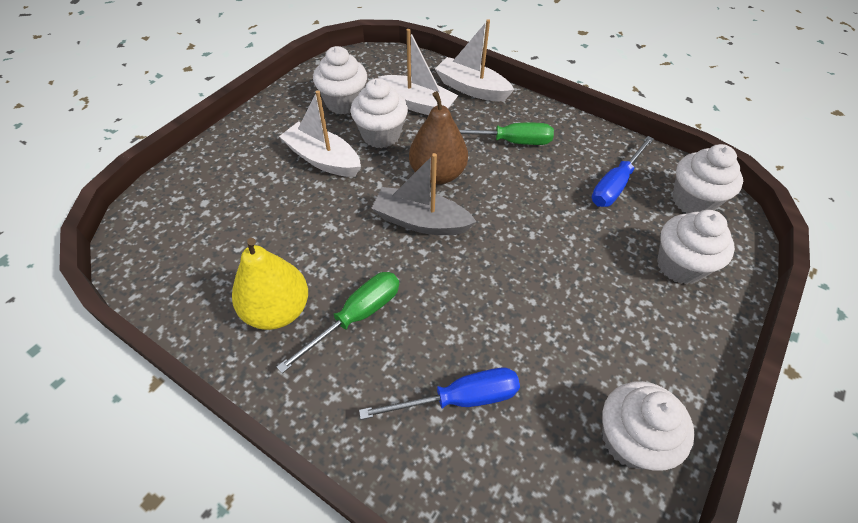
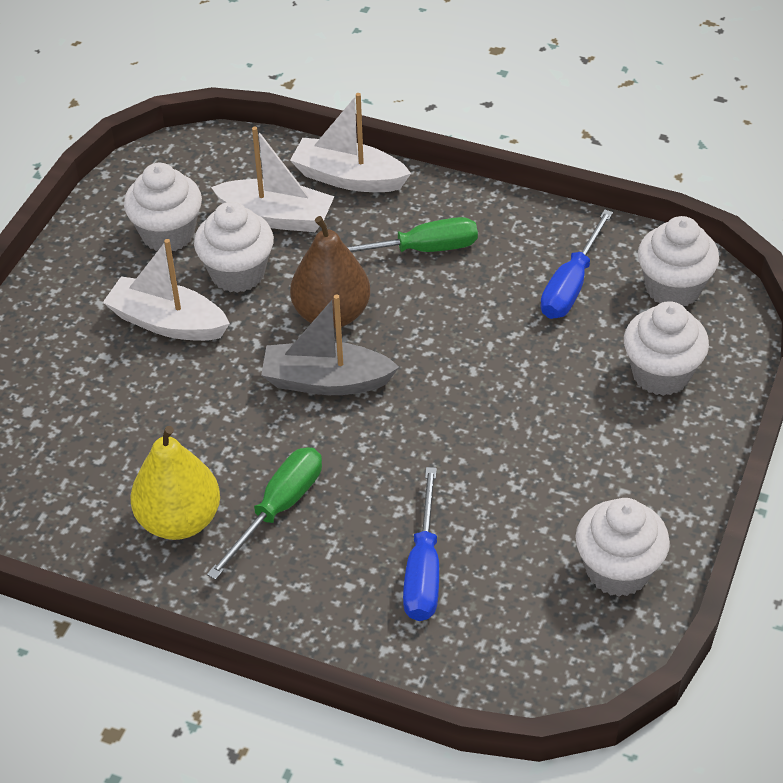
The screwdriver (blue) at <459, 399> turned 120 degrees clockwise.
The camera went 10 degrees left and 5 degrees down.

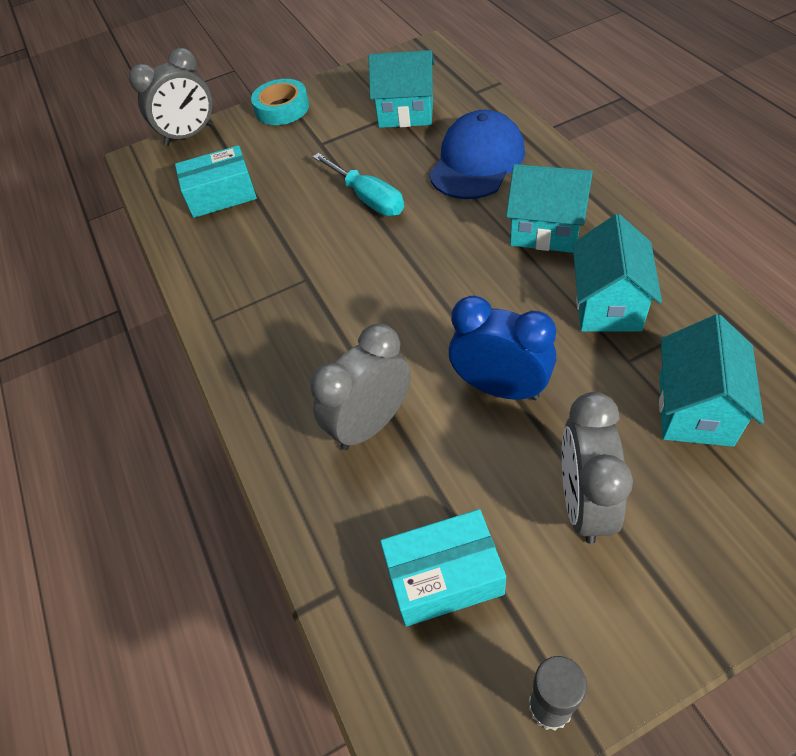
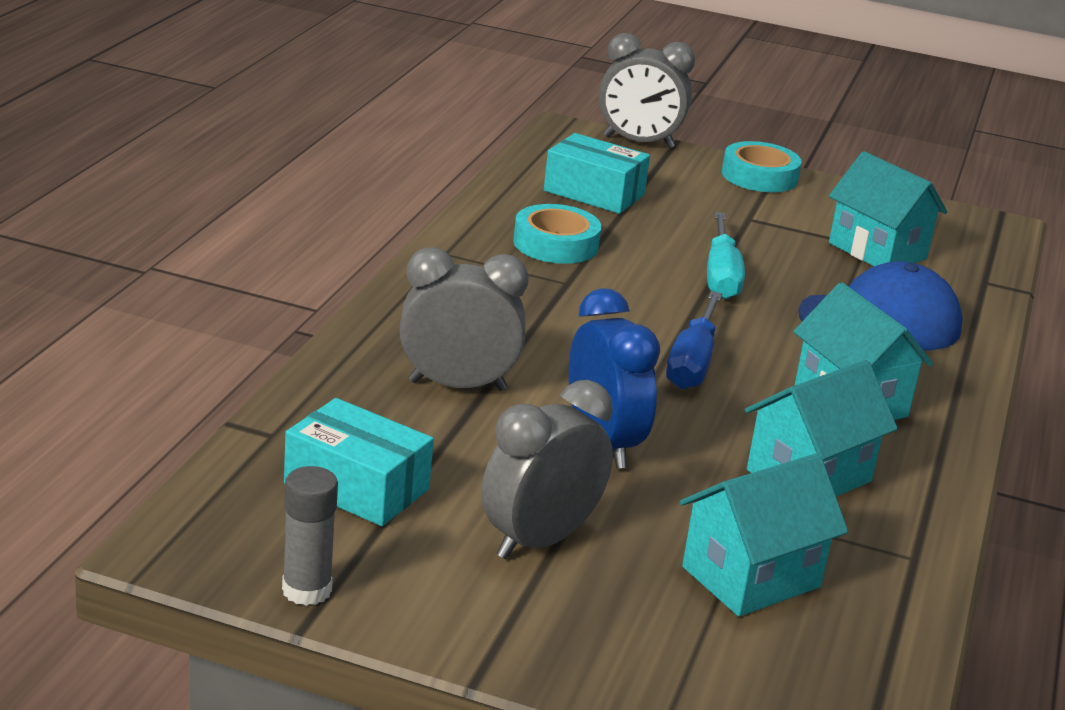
The tape (turquoise) at <556, 244> appeared.
The screwdriver (blue) at <692, 362> appeared.
The camera went 35 degrees right and 25 degrees down.

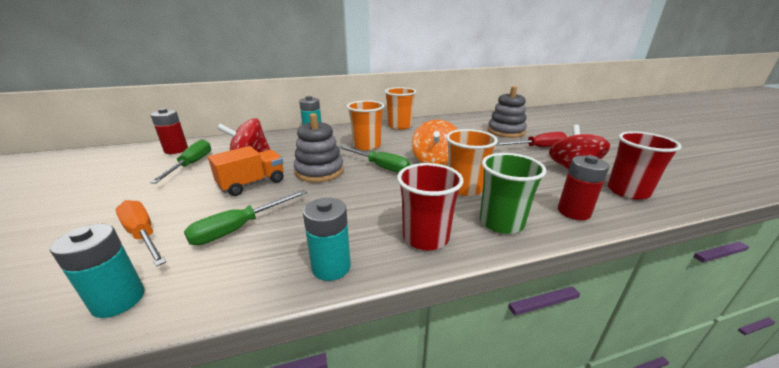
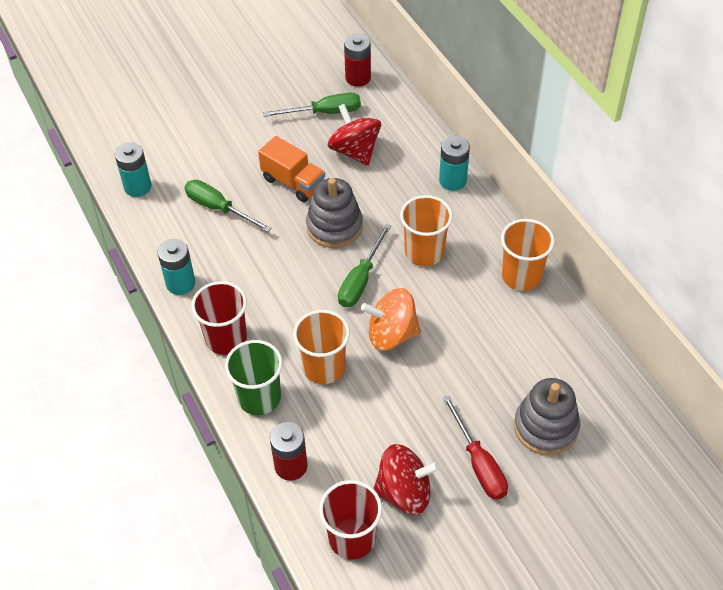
The screwdriver (orange) at <143, 235> disappeared.
The camera went 80 degrees right and 25 degrees up.

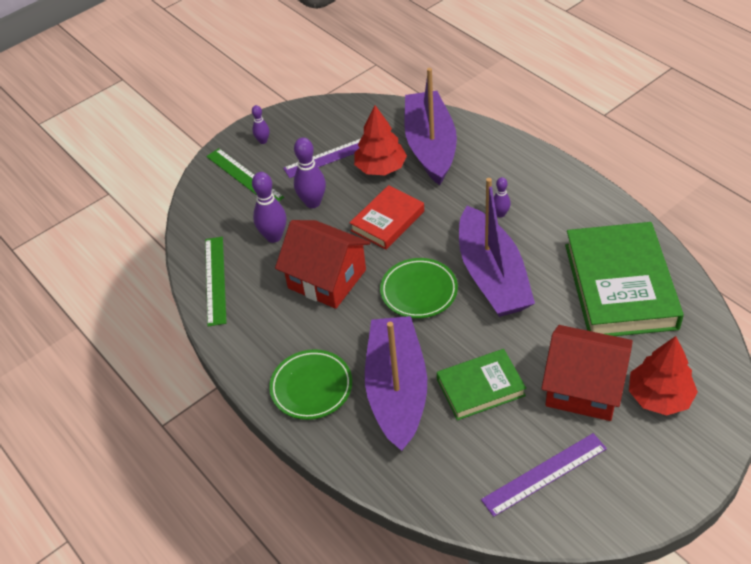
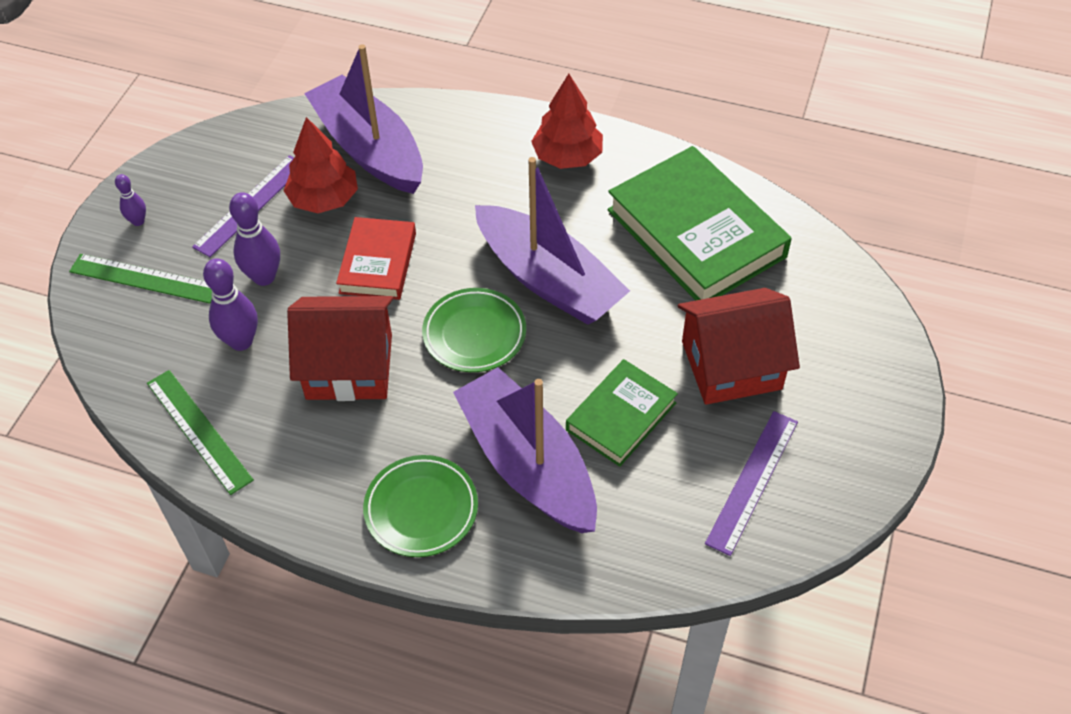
The tree (red) moved from <659, 396> to <567, 156>.
The bowling pin (purple) at <500, 214> disappeared.
The camera went 35 degrees left and 5 degrees up.

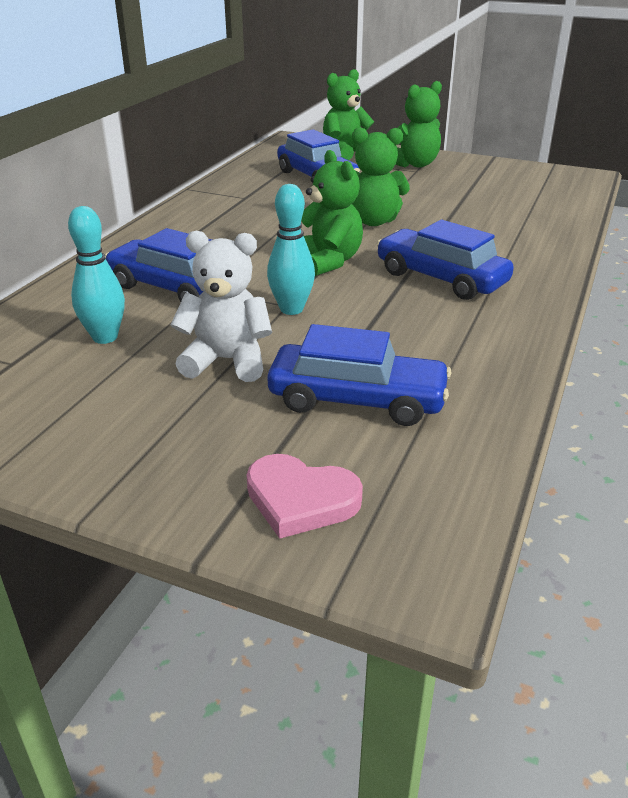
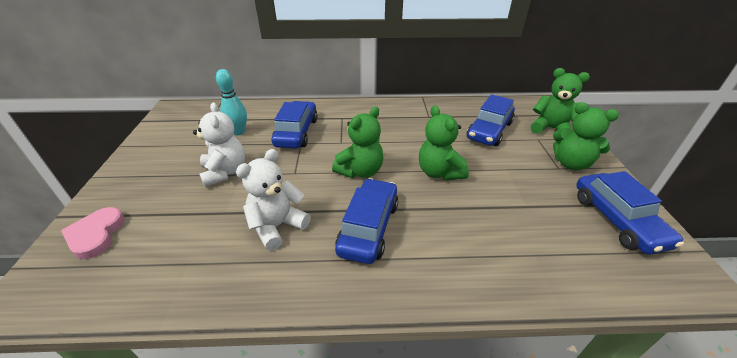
The teddy bear (white) at <277, 226> appeared.
The car (blue) moved from <357, 399> to <617, 220>.
The bowling pin (turquoise) at <291, 309> disappeared.
The camera went 65 degrees right and 5 degrees up.

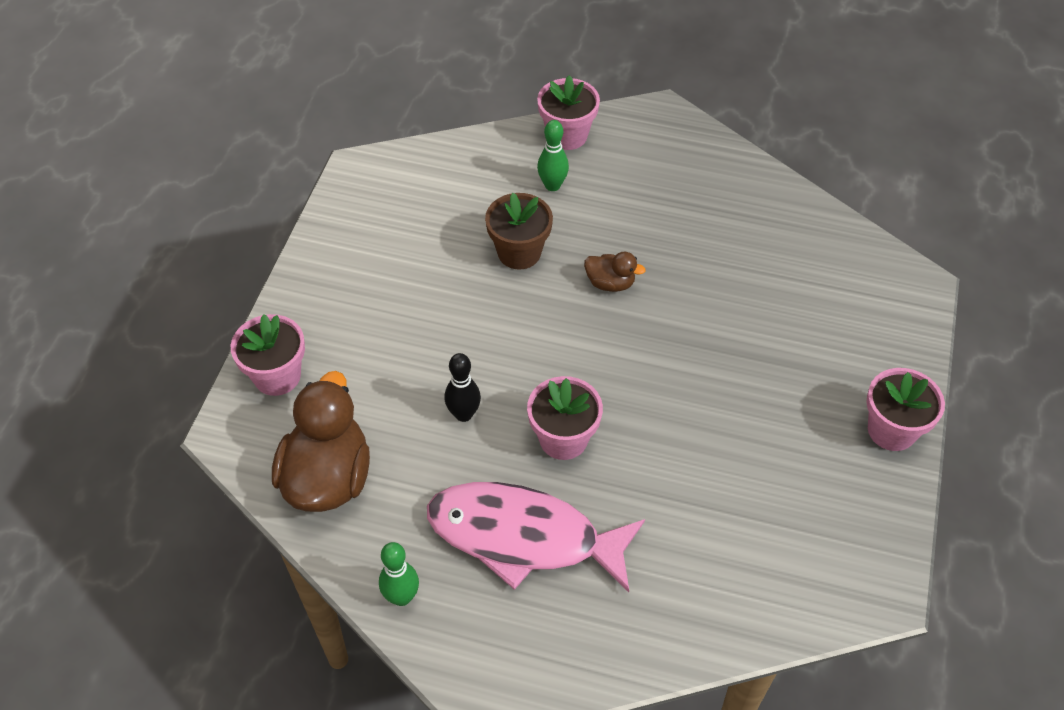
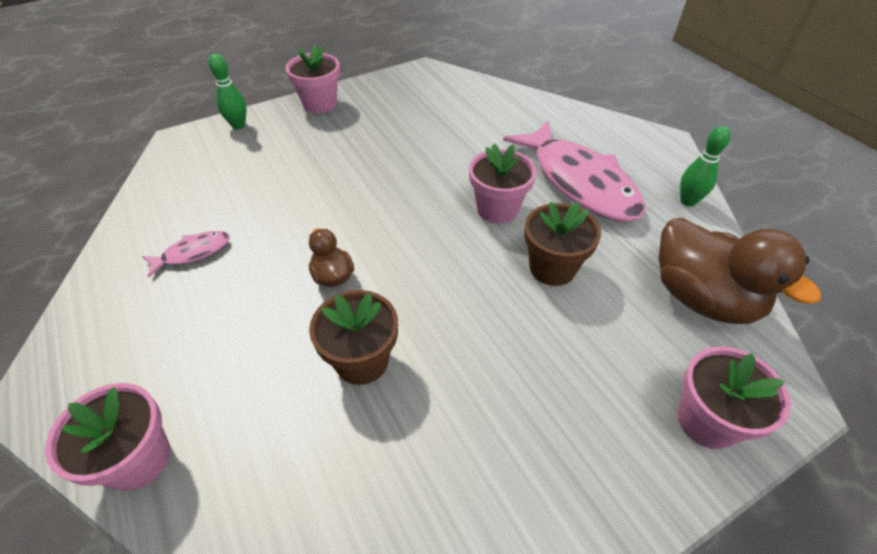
The fish (pink) at <193, 253> appeared.
The bowling pin (green) moved from <552, 185> to <238, 125>.
The bowling pin (black) at <463, 414> was replaced by the flower pot (brown) at <552, 268>.
The duck (brown) at <328, 477> turned 90 degrees counterclockwise.
The camera went 135 degrees left and 5 degrees down.

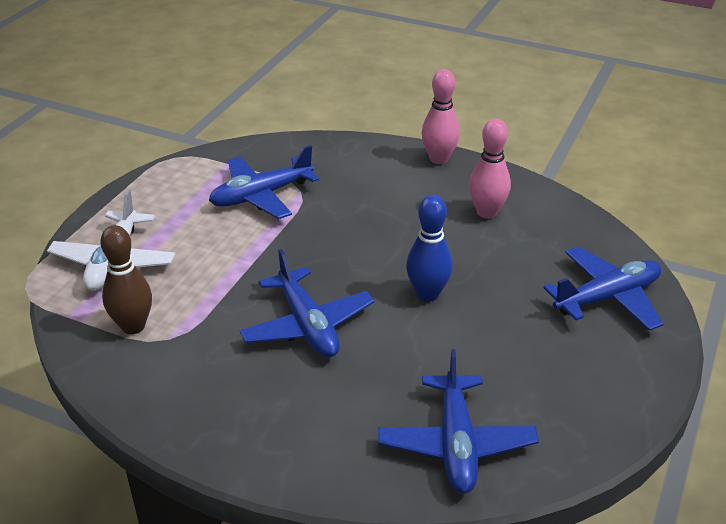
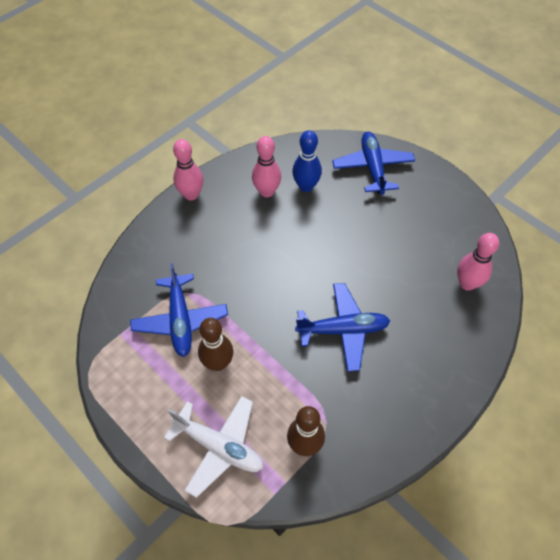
The bowling pin (brown) at <218, 363> appeared.
The bowling pin (blue) moved from <427, 294> to <306, 186>.
The plane (blue) at <456, 443> was replaced by the bowling pin (pink) at <467, 284>.
The camera went 70 degrees left and 20 degrees up.

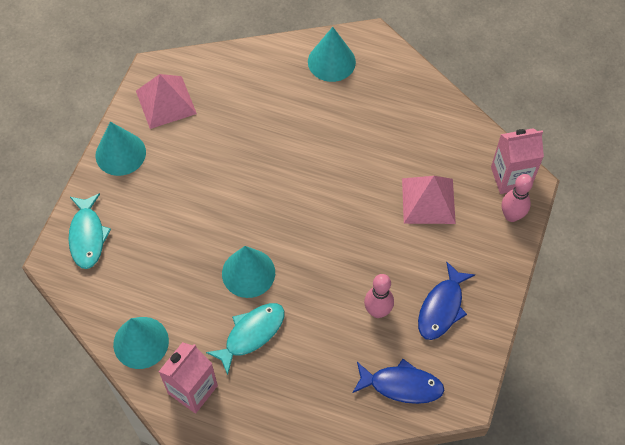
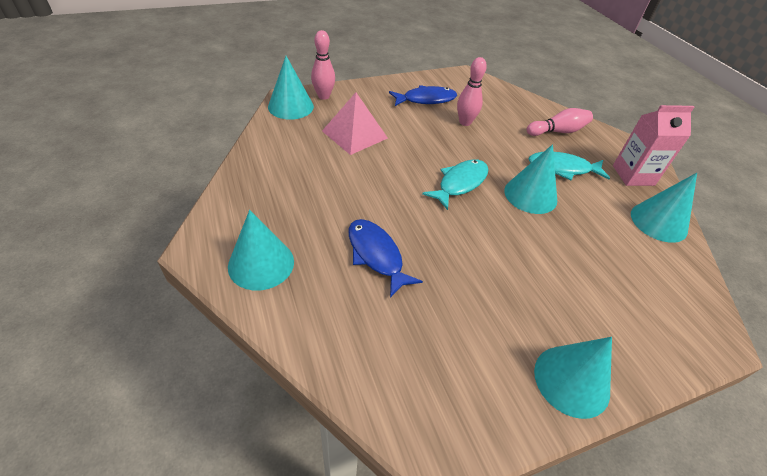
The carton (pink) at <510, 177> was replaced by the cone (turquoise) at <290, 106>.
The fish (blue) moved from <401, 385> to <376, 255>.
The fish (turquoise) moved from <87, 236> to <460, 183>.
The bowling pin (pink) at <557, 131> appeared.
The pyramid (pink) at <166, 102> disappeared.
The camera went 135 degrees left and 15 degrees down.

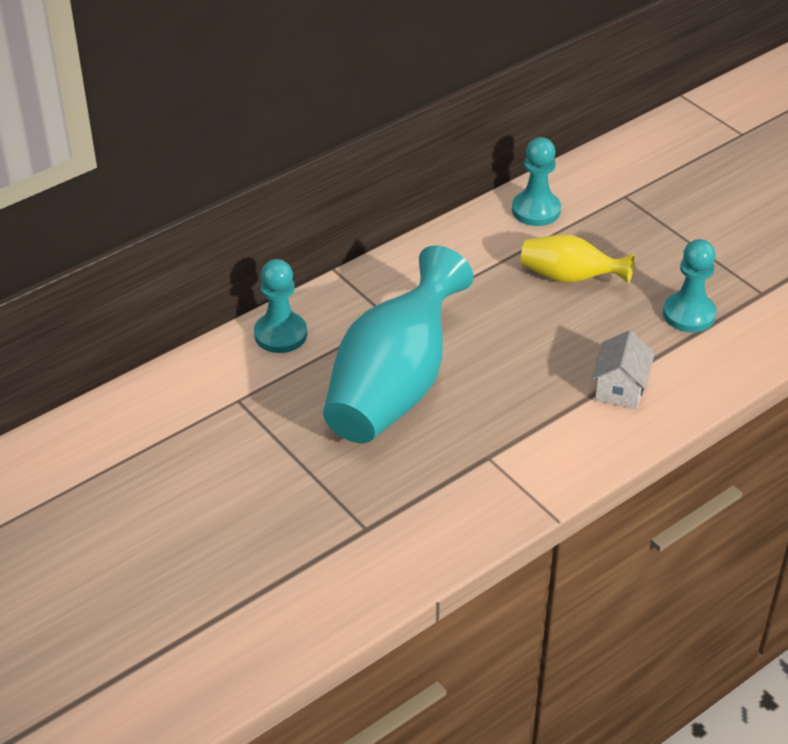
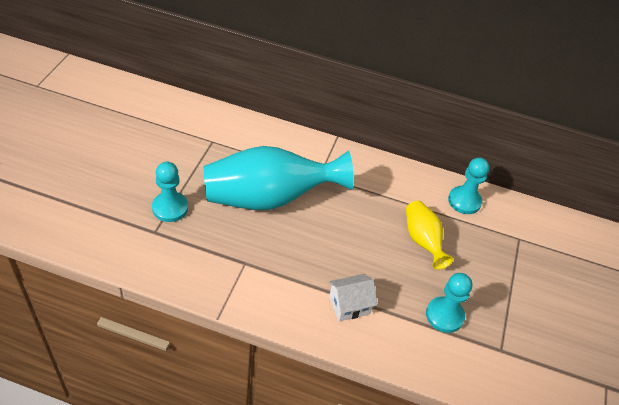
The pawn (turquoise) moved from <280, 334> to <170, 208>.
The camera went 50 degrees right and 5 degrees up.

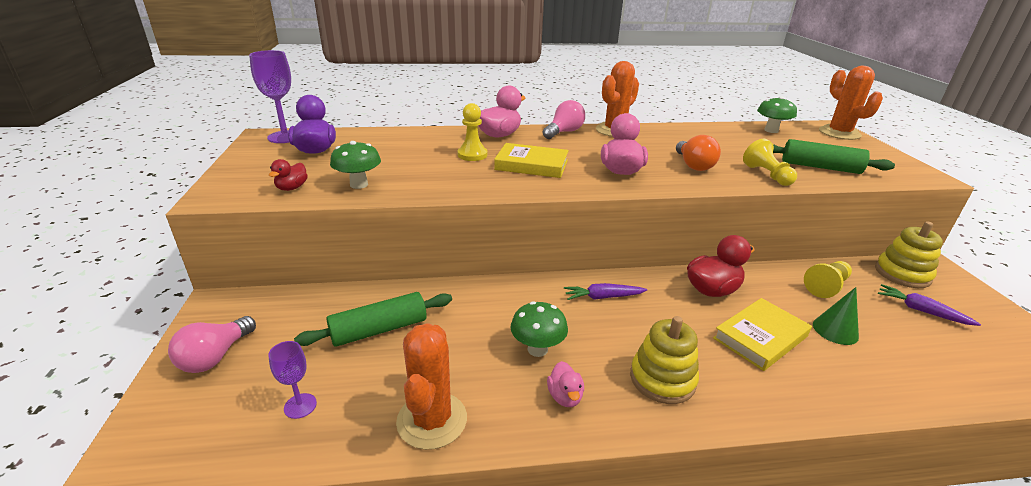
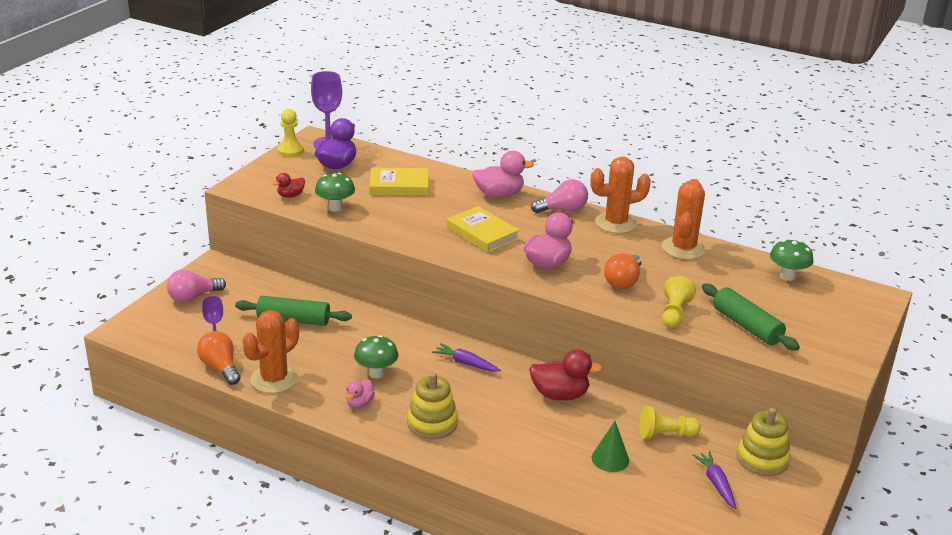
The light bulb (orange) at <220, 368> appeared.
The pawn (yellow) moved from <472, 155> to <290, 151>.
The book (yellow) moved from <760, 337> to <399, 186>.
The cactus (orange) moved from <839, 133> to <683, 248>.
The camera went 35 degrees right and 0 degrees up.

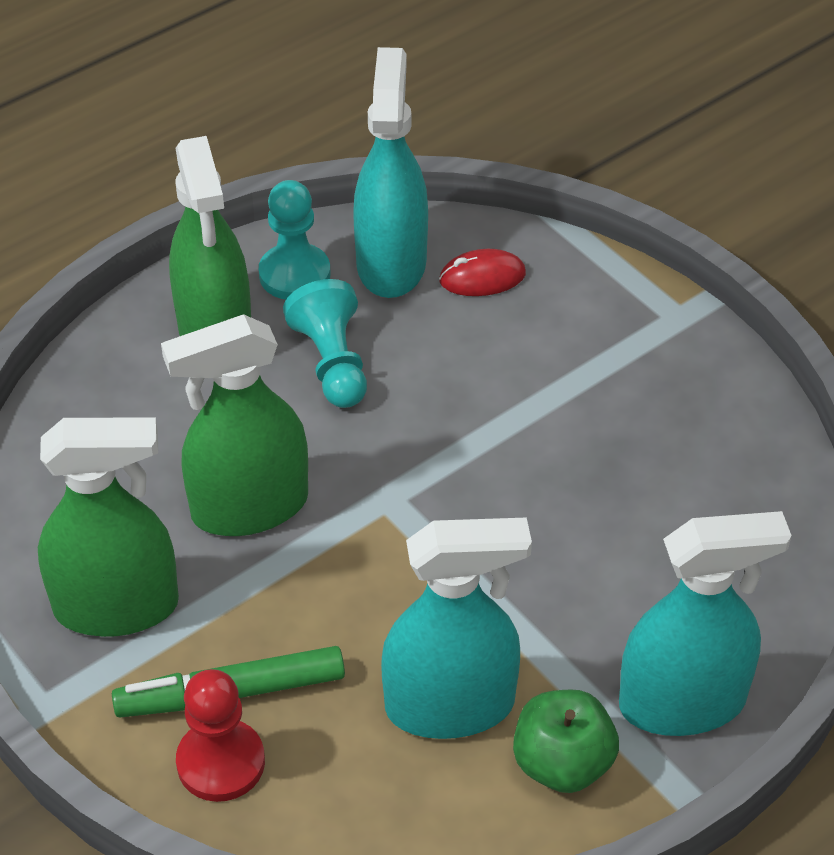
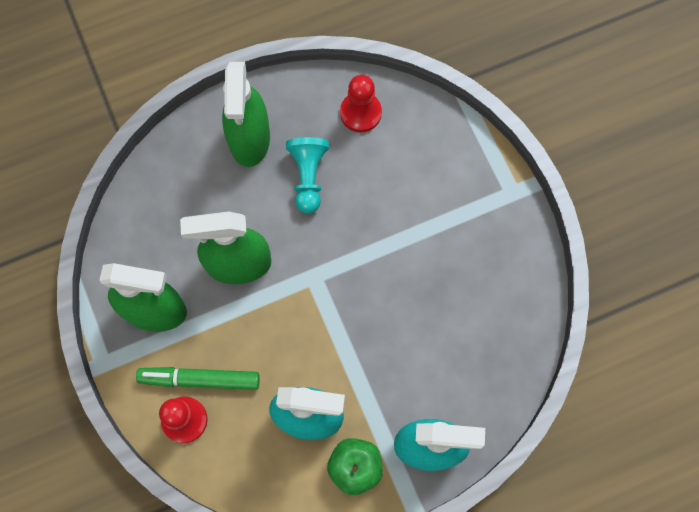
The spray bottle (turquoise) at <391, 263> was replaced by the pawn (red) at <360, 113>.
The pawn (turquoise) at <294, 274> disappeared.
The mouse (red) at <482, 277> disappeared.
The camera went 15 degrees right and 25 degrees up.

